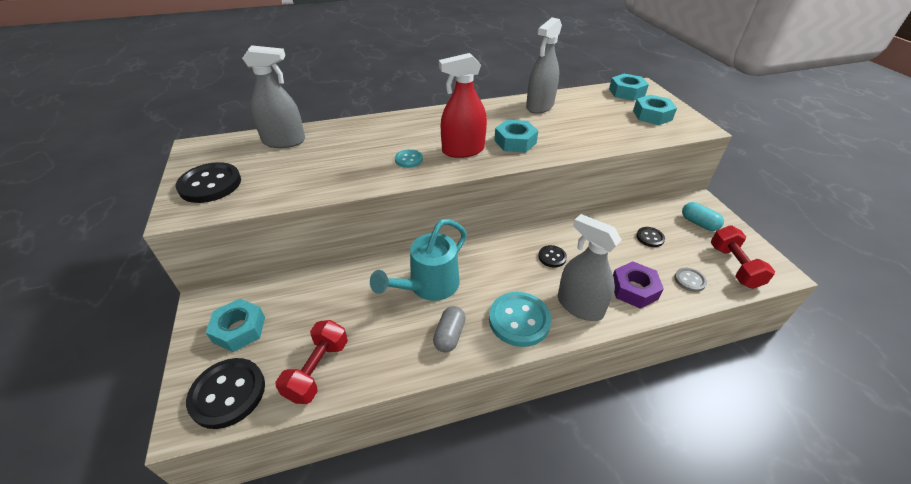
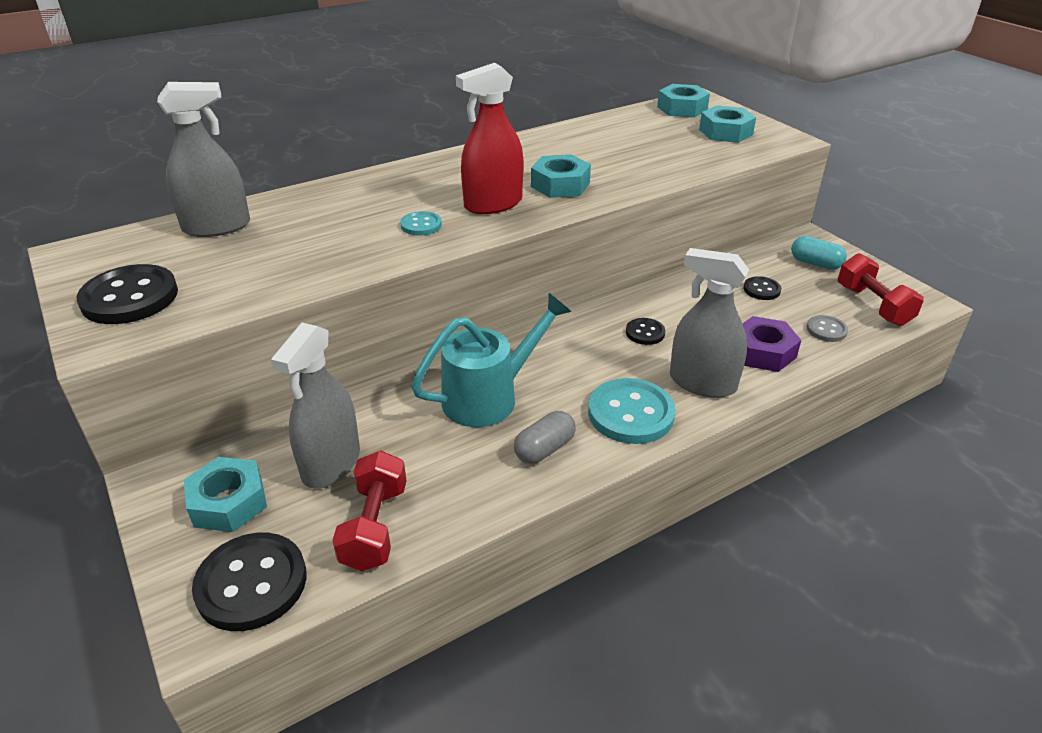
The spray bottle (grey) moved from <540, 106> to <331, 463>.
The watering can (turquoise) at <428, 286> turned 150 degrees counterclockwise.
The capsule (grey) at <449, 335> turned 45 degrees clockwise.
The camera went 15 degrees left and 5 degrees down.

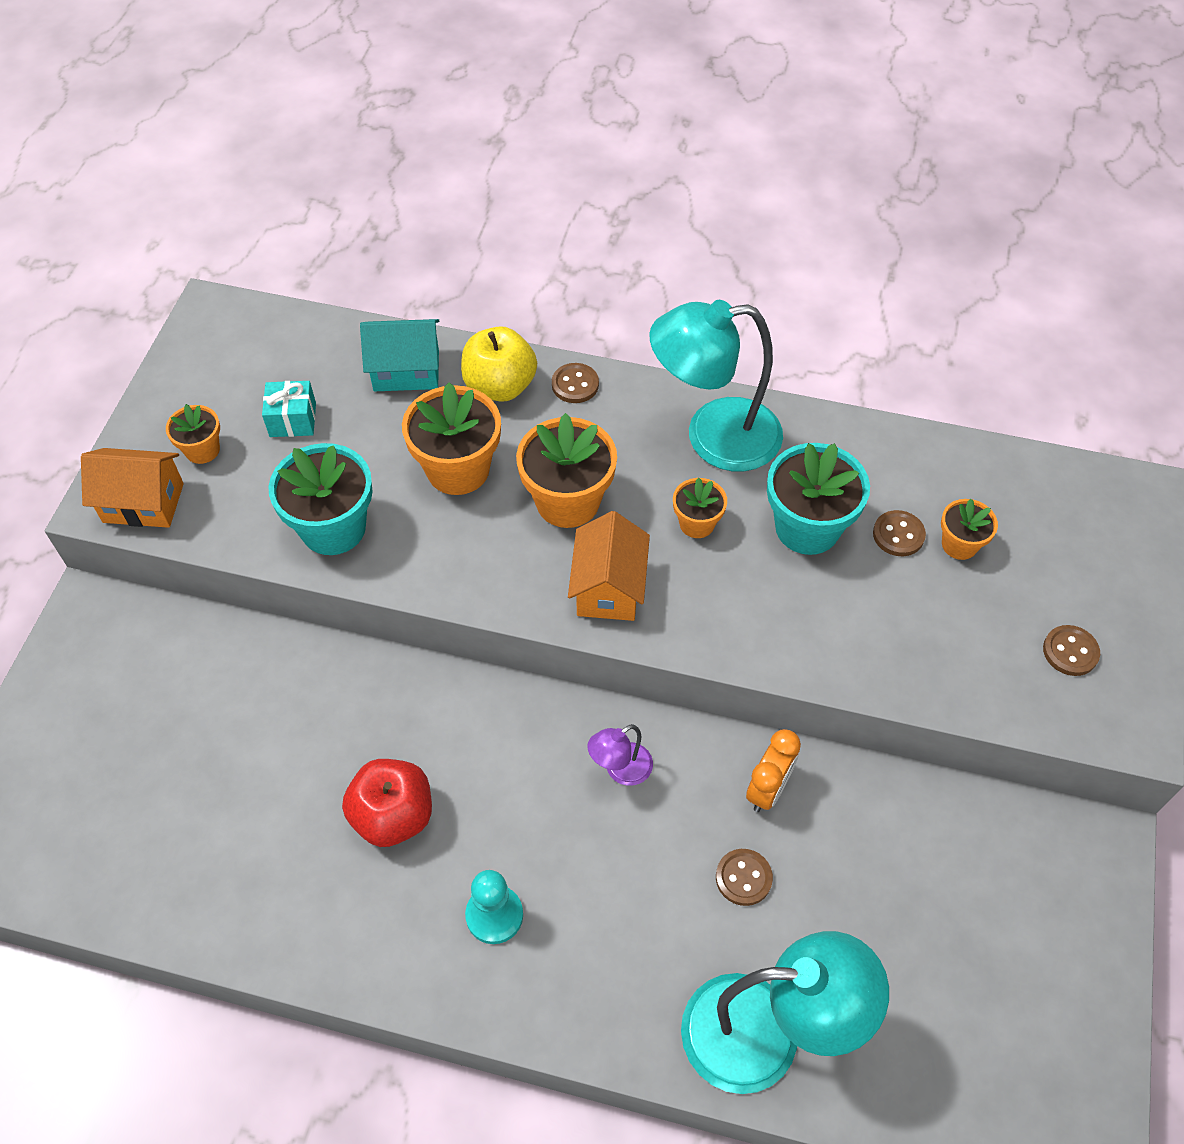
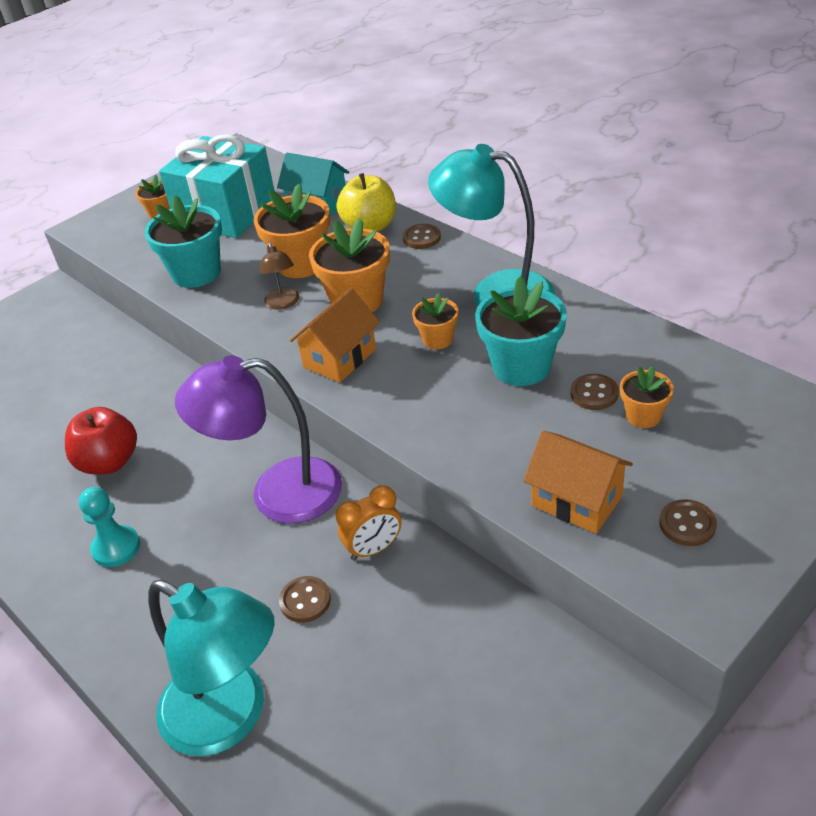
The gift (turquoise) at <293, 420> changed to 2.36 times the size.
The lamp (purple) at <620, 770> changed to 2.20 times the size.
The lamp (brown) at <283, 303> appeared.
The house (orange) moved from <143, 503> to <577, 501>.
The camera went 35 degrees right and 15 degrees down.

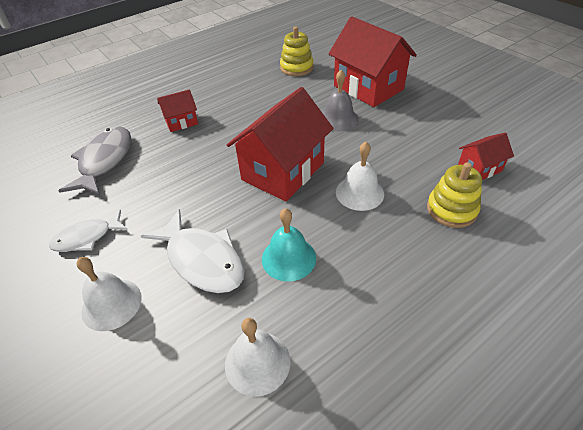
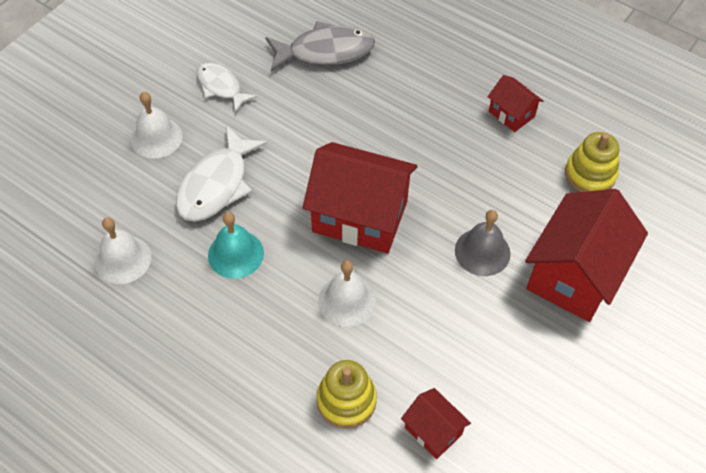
The house (red) moved from <181, 122> to <511, 114>.
The camera went 70 degrees right and 10 degrees up.

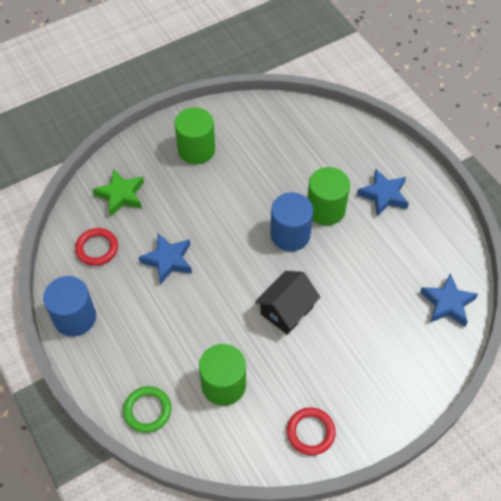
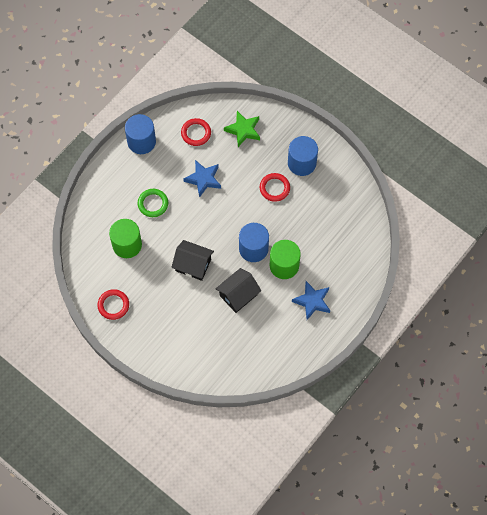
The ring (green) moved from <147, 410> to <153, 204>.
The house (black) at <238, 295> appeared.
The ring (red) at <274, 188> appeared.
The cylinder (green) at <196, 150> became the cylinder (blue) at <302, 163>.
The star (blue) at <447, 303> disappeared.
The camera went 70 degrees right and 10 degrees up.

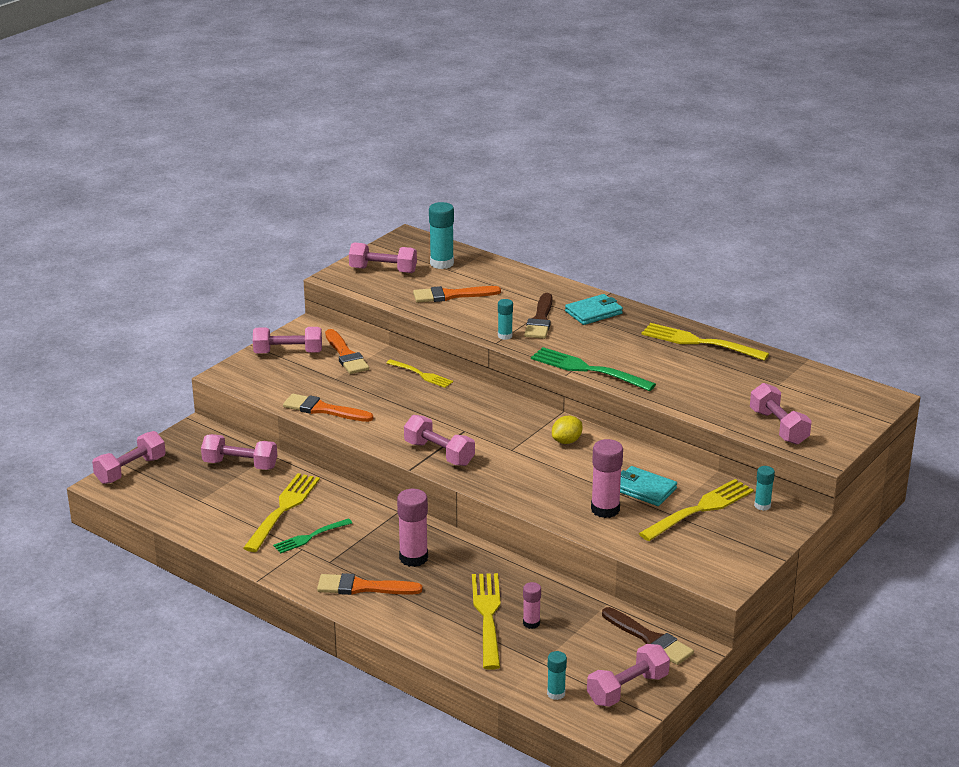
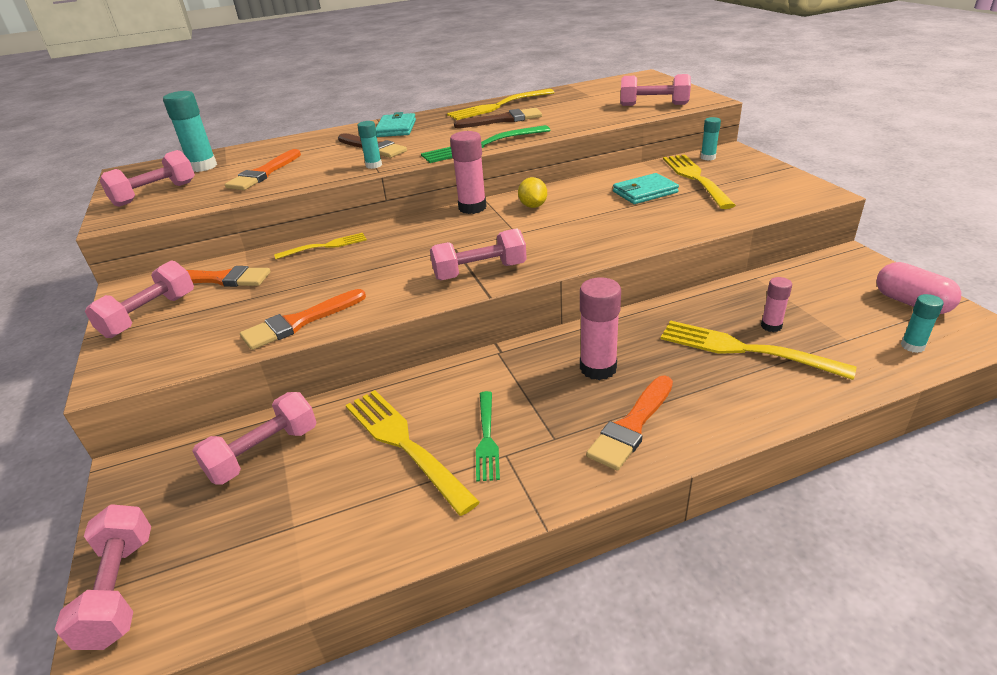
The glue stick (pink) moved from <605, 509> to <472, 208>.
The brush (brown) moved from <649, 639> to <503, 120>.
The dumbbell (pink) at <627, 689> was replaced by the capsule (pink) at <911, 303>.
The camera went 55 degrees left and 5 degrees up.

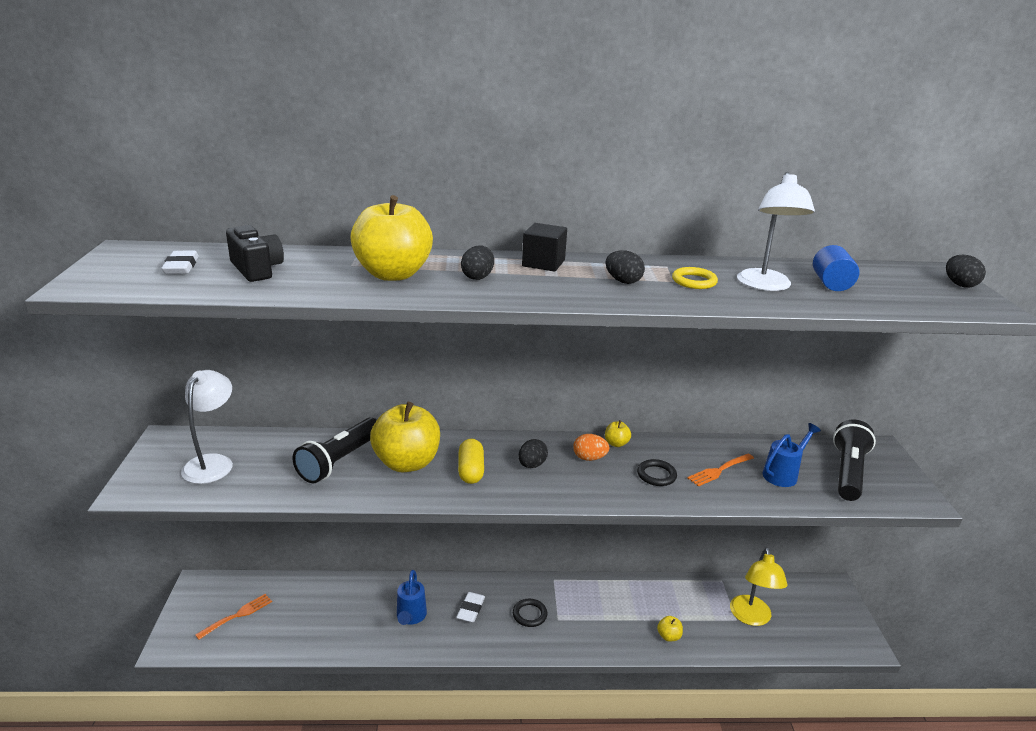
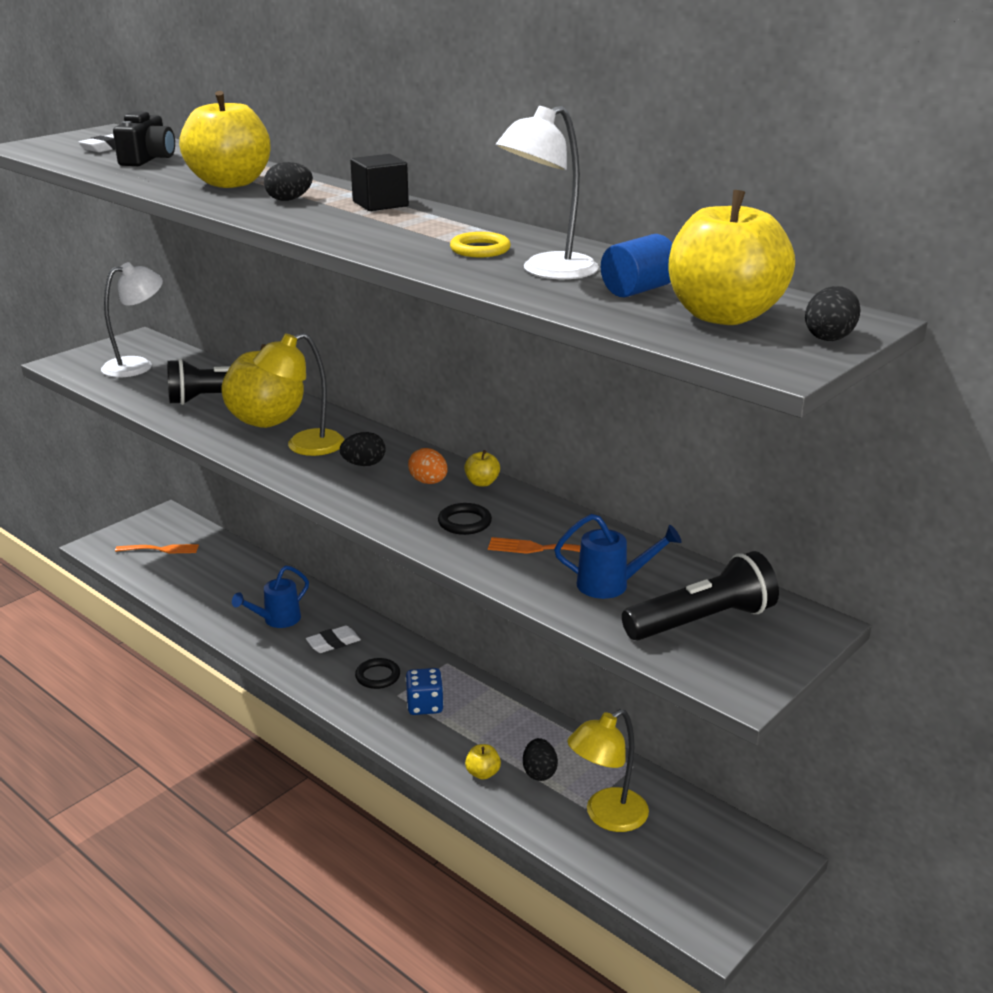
The capsule (yellow) at <471, 470> was replaced by the lamp (yellow) at <304, 446>.
The dice (blue) at <425, 705> appeared.
The egg (black) moved from <623, 281> to <539, 772>.
The apple (yellow) at <724, 316> appeared.
The camera went 45 degrees right and 0 degrees up.

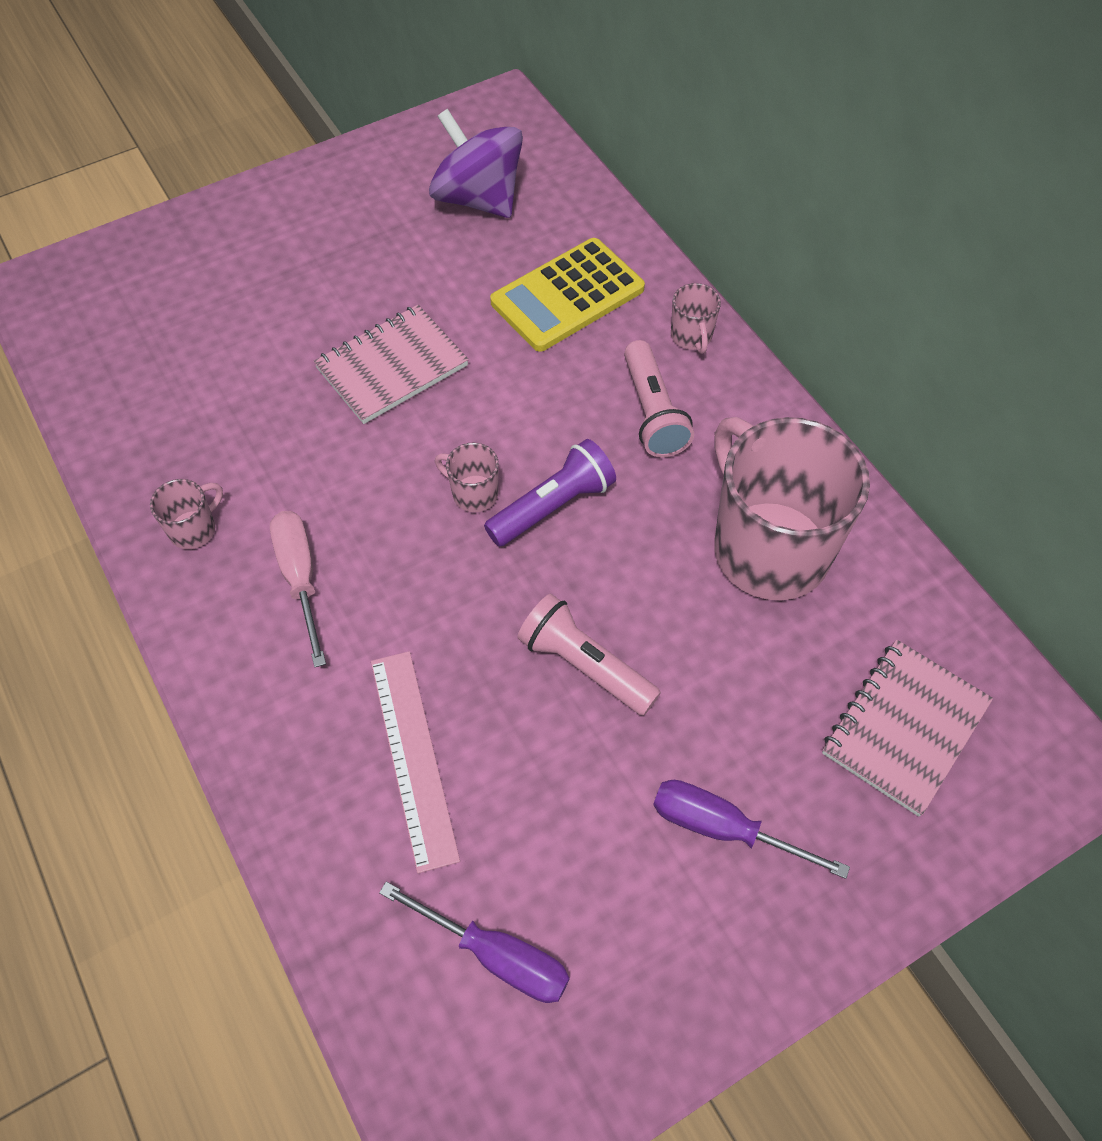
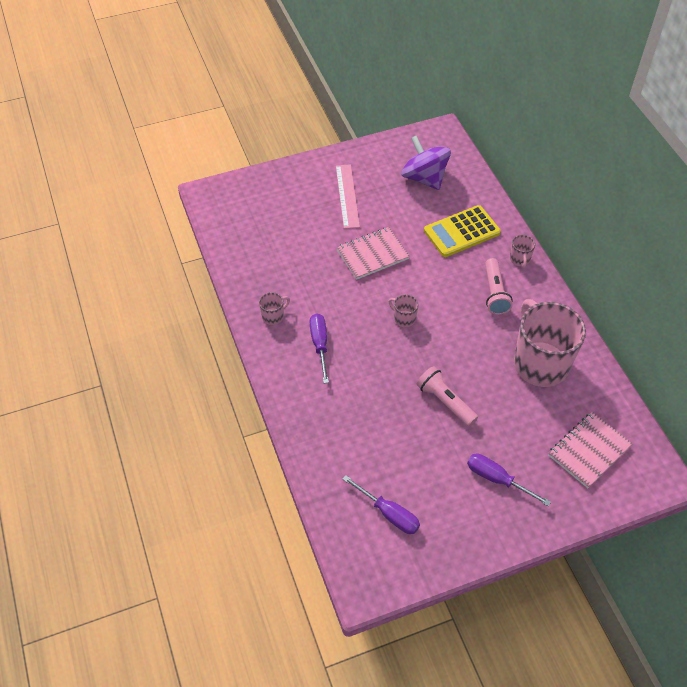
The screwdriver (pink) at <300, 578> became the screwdriver (purple) at <320, 344>.
The ruler (pink) moved from <414, 757> to <347, 196>.
The flashlight (purple) at <553, 506> disappeared.
The camera went 10 degrees right and 5 degrees down.

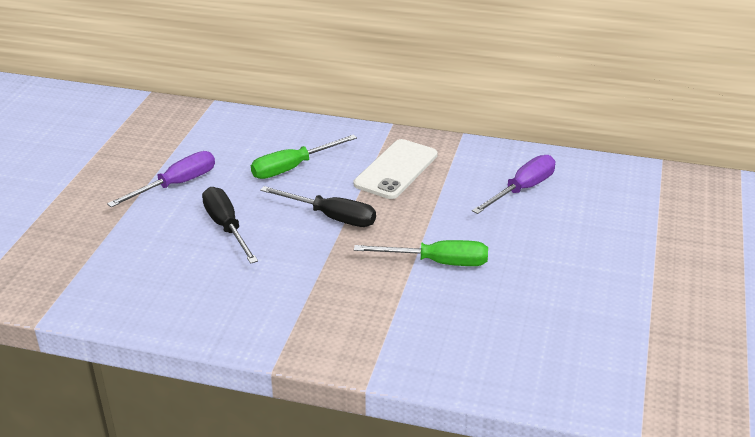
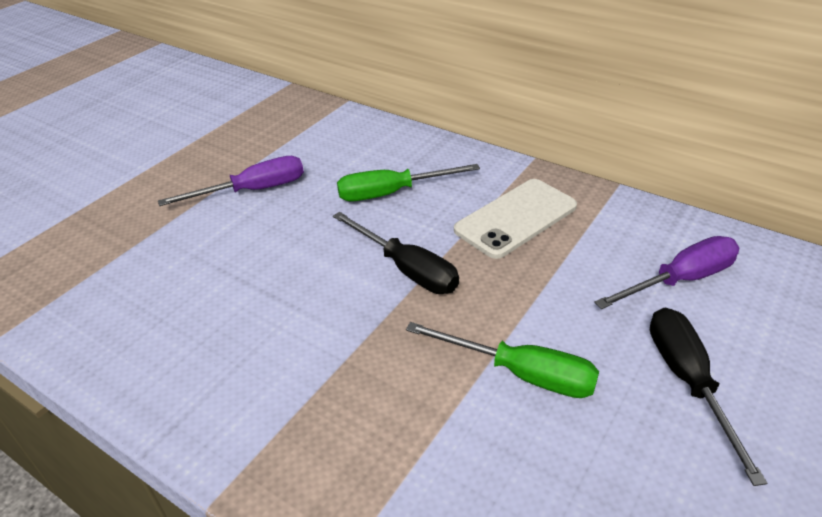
The screwdriver (black) moved from <226, 227> to <688, 381>.
The camera went 20 degrees right and 5 degrees up.

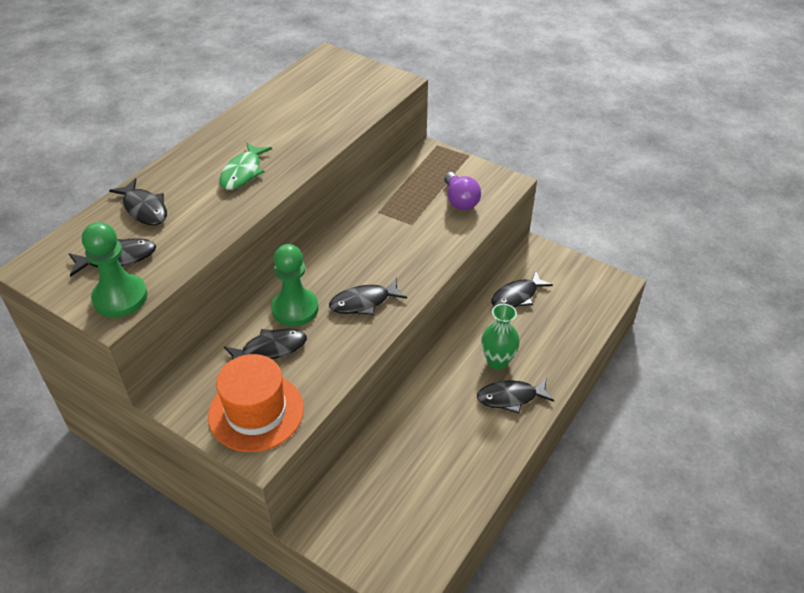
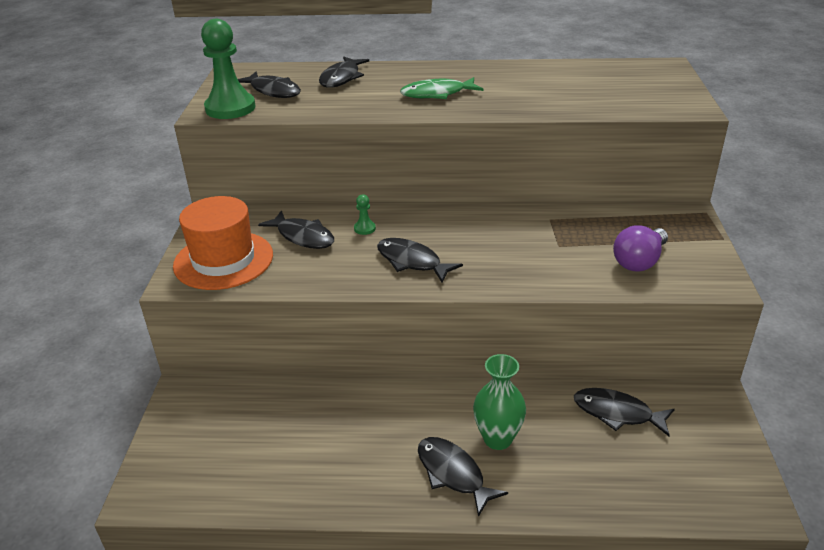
The pawn (green) at <295, 309> changed to 0.42 times the size.
The camera went 60 degrees right and 10 degrees down.

